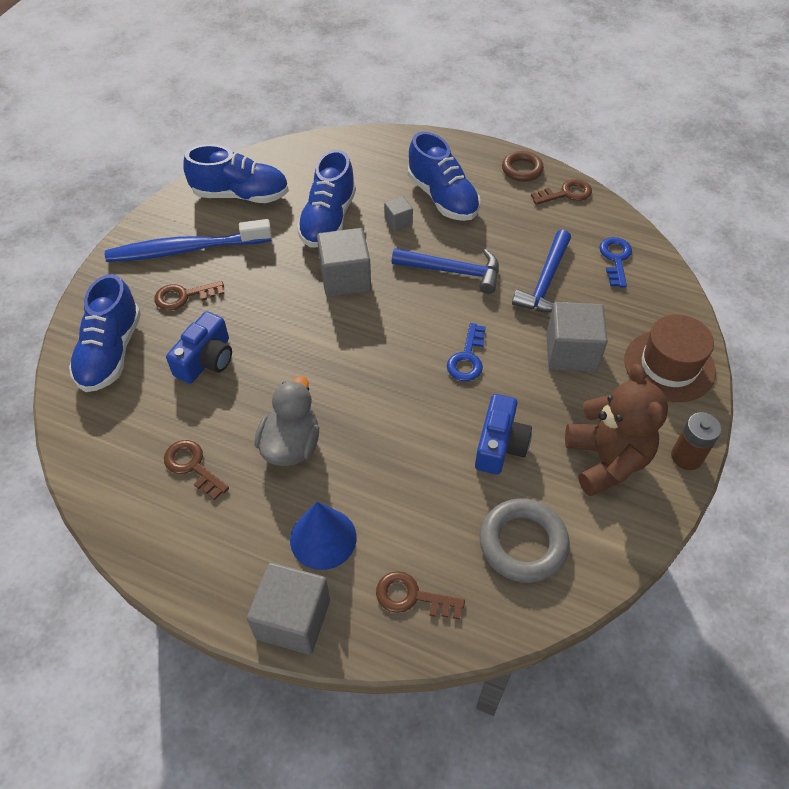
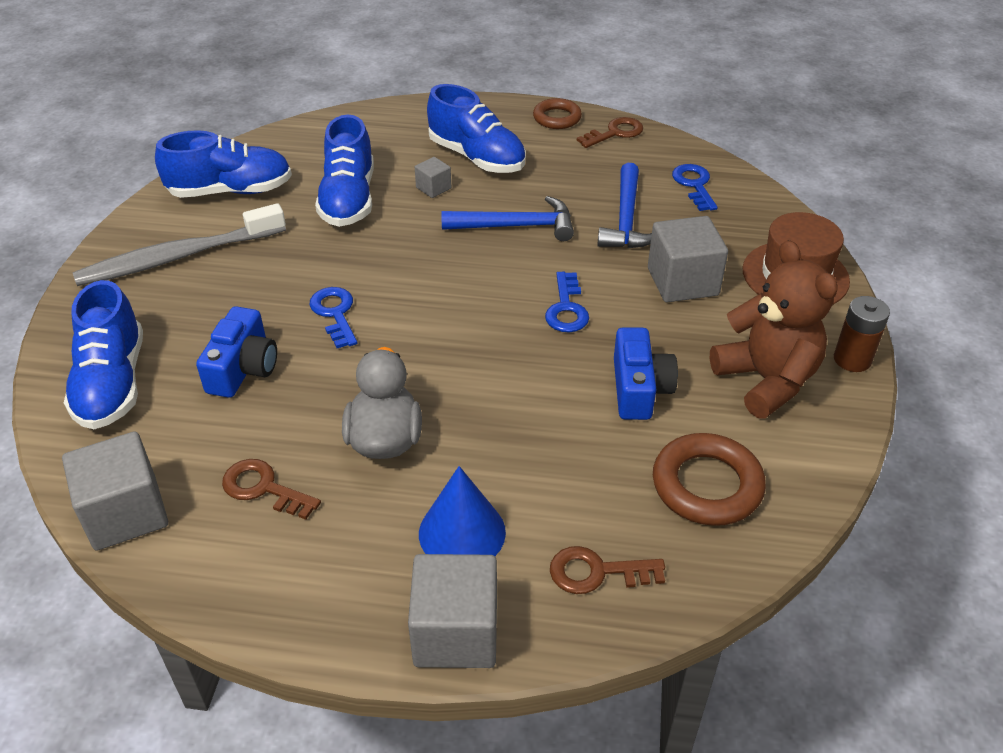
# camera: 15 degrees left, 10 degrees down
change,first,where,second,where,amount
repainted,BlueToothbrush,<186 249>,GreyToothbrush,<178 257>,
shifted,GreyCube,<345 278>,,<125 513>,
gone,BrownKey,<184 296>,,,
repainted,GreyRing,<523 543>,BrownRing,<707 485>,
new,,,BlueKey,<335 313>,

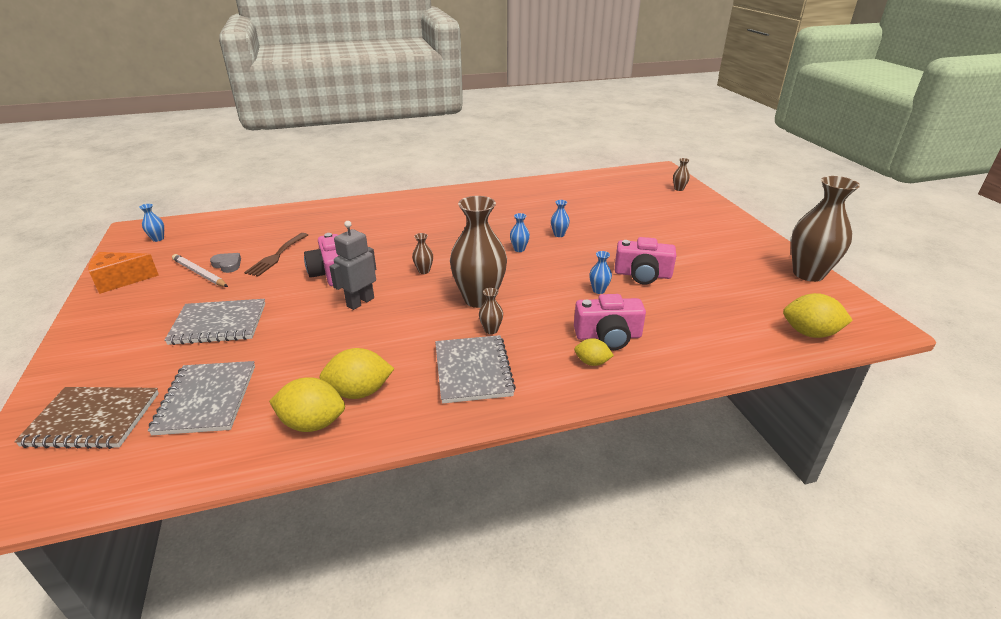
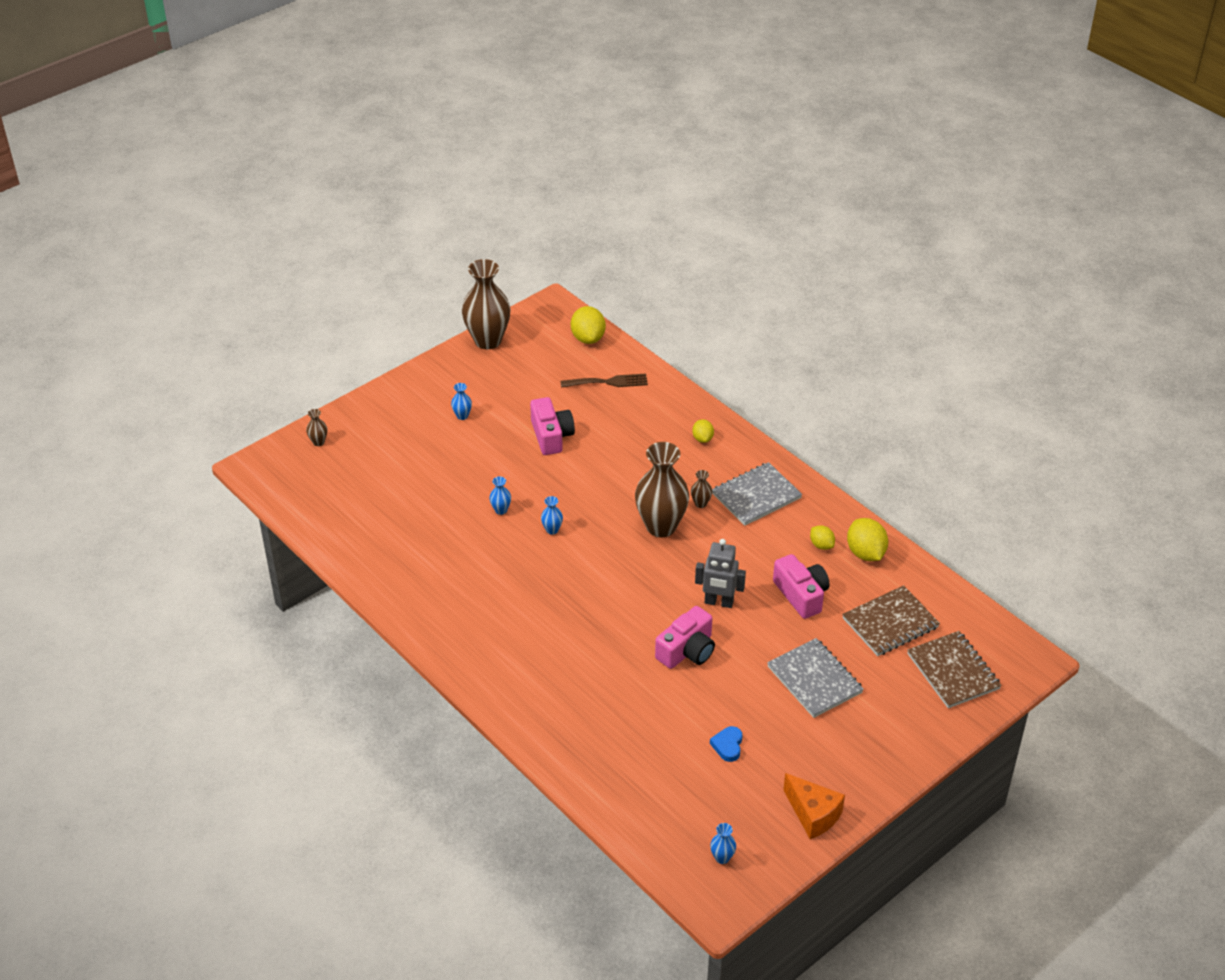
# camera: 115 degrees left, 10 degrees up
change,first,where,second,where,amount
shifted,BrownFork,<276 256>,,<608 382>,
gone,BrownVase,<424 271>,,,
shifted,BlueVase,<598 290>,,<462 416>,
repainted,GreyHeart,<227 265>,BlueHeart,<728 745>,
gone,WhitePencil,<199 273>,,,
shifted,PinkCamera,<608 336>,,<801 595>,
scaled,YellowLemon,<359 392>,,<821 545>,x0.58
repainted,GreyNotebook,<206 399>,BrownNotebook,<890 623>,

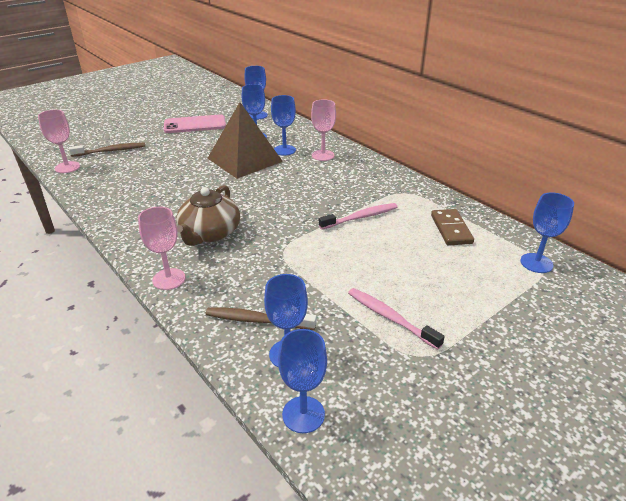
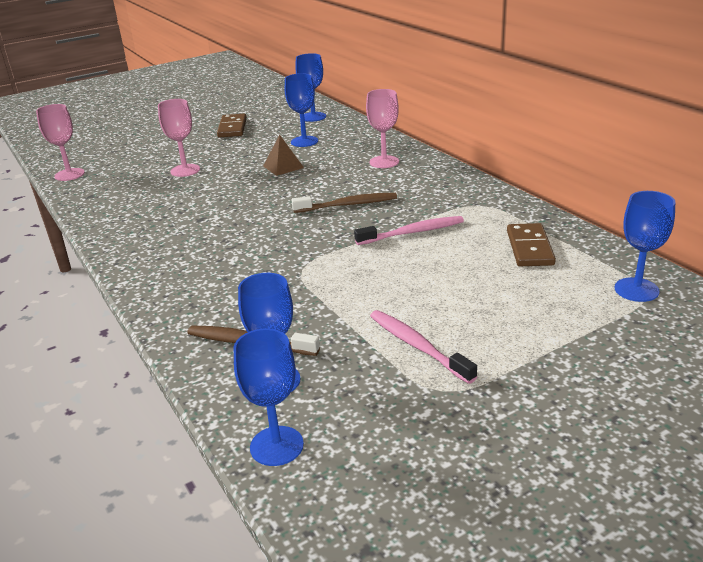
# camera: 10 degrees right, 5 degrees down
change,first,where,second,where,amount
gone,BlueGoblet,<284 150>,,,
scaled,BrownPyramid,<244 159>,,<283 166>,x0.44
swapped,PinkPhone,<195 125>,BrownDomino,<232 128>,
shifted,BrownToothbrush,<111 151>,,<348 205>,
gone,BrownTeapot,<210 233>,,,
shifted,PinkGoblet,<169 279>,,<185 170>,

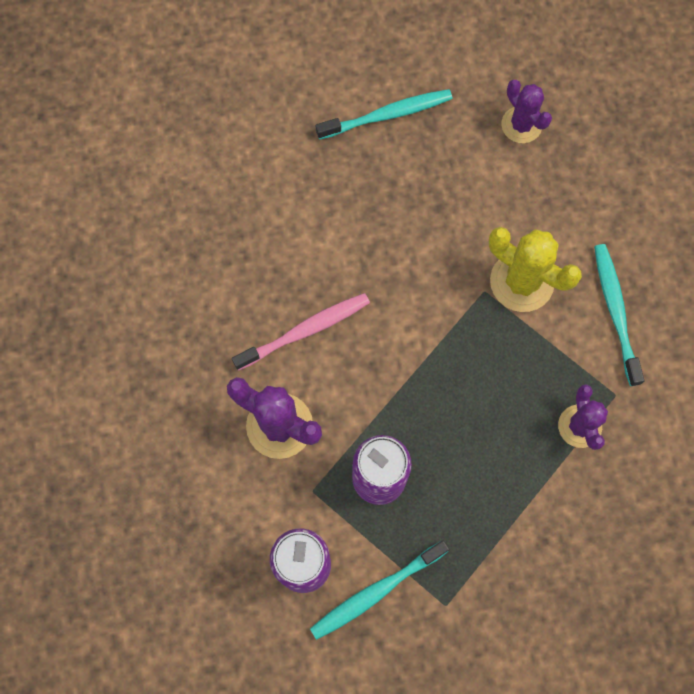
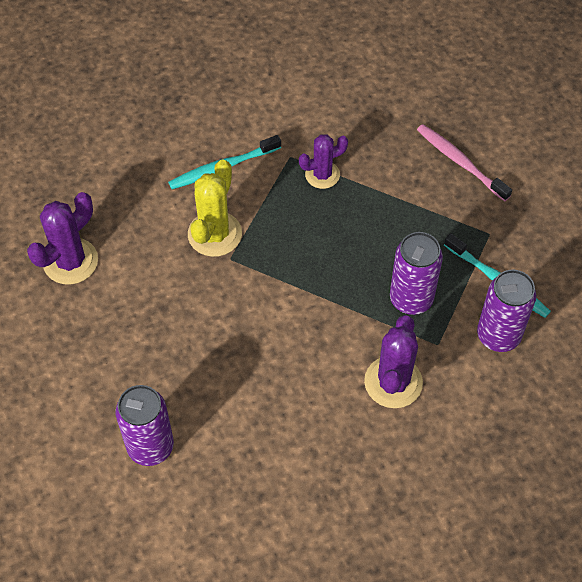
# camera: 105 degrees left, 15 degrees down
change,first,where,second,where,amount
scaled,PurpleCactus,<521 125>,,<70 261>,x1.51
gone,TurquoiseToothbrush,<387 115>,,,
shifted,PinkToothbrush,<304 331>,,<460 162>,
new,,,PurpleCan,<150 447>,

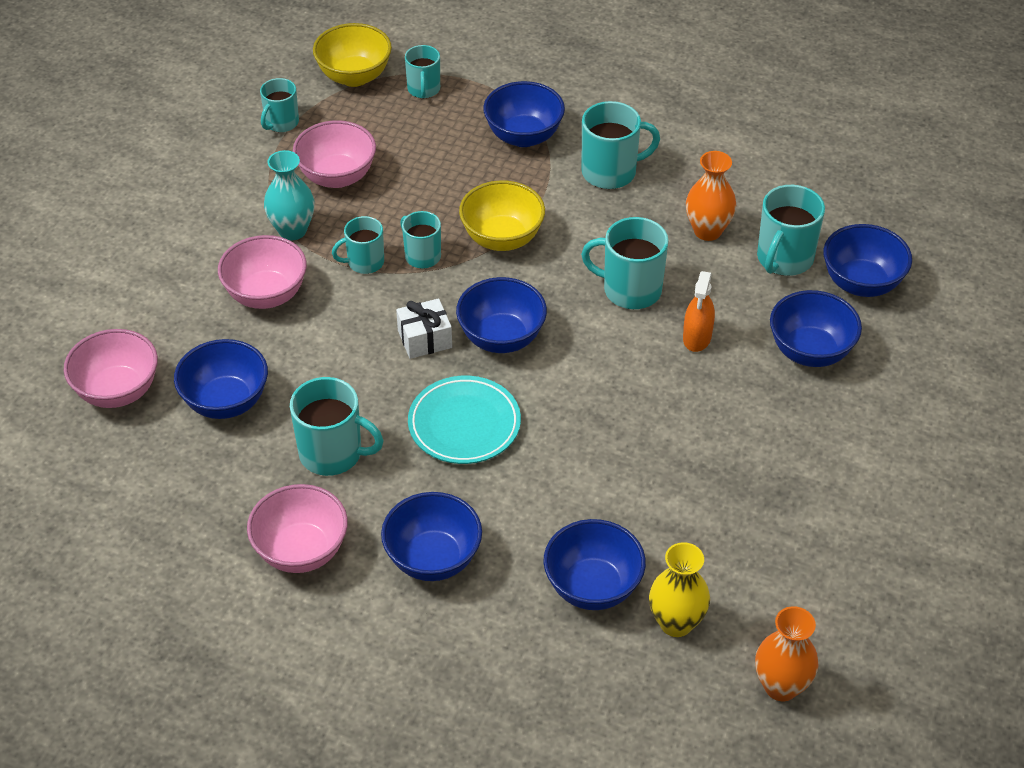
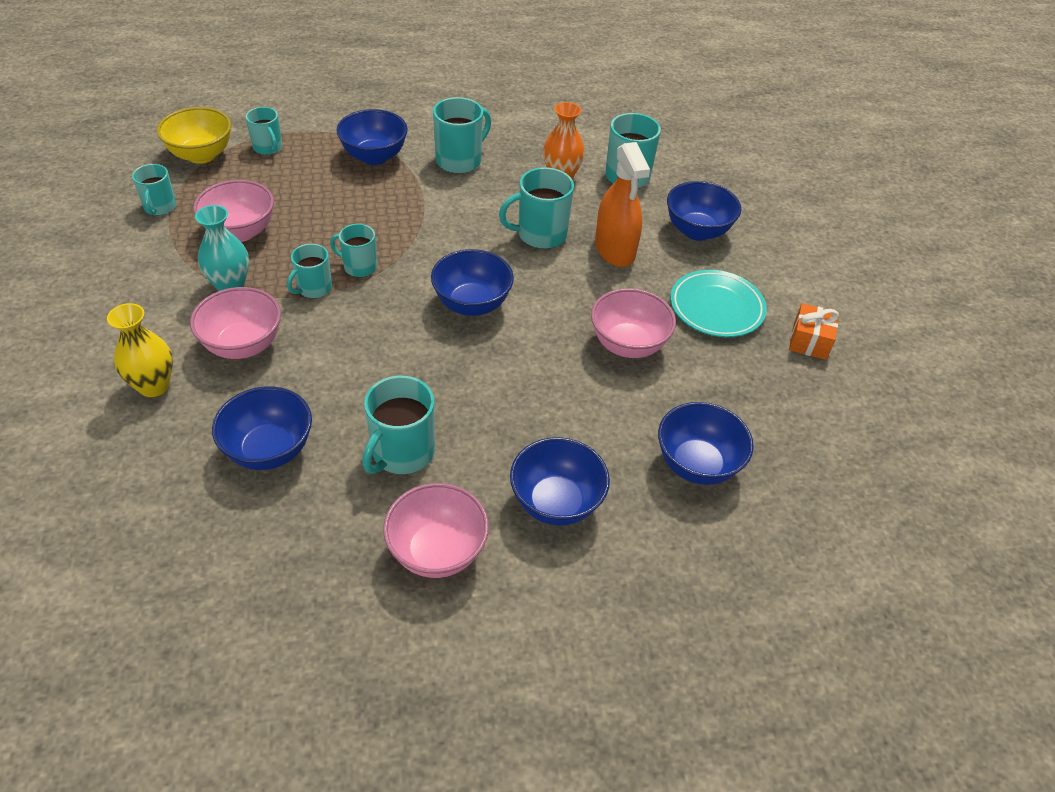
# camera: 35 degrees left, 0 degrees up
change,first,where,second,where,amount
gone,YellowBowl,<502 238>,,,
gone,BlueBowl,<861 283>,,,
scaled,OrangeSprayBottle,<697 337>,,<615 250>,x1.61
gone,WhiteGift,<424 339>,,,
shifted,PinkBowl,<118 391>,,<628 345>,
shifted,TurquoisePlate,<464 424>,,<716 308>,
rotated,TurquoiseMug,<332 453>,,<402 453>,135 degrees clockwise
shifted,YellowVase,<676 623>,,<154 386>,
gone,OrangeVase,<781 686>,,,
new,,,OrangeGift,<809 341>,

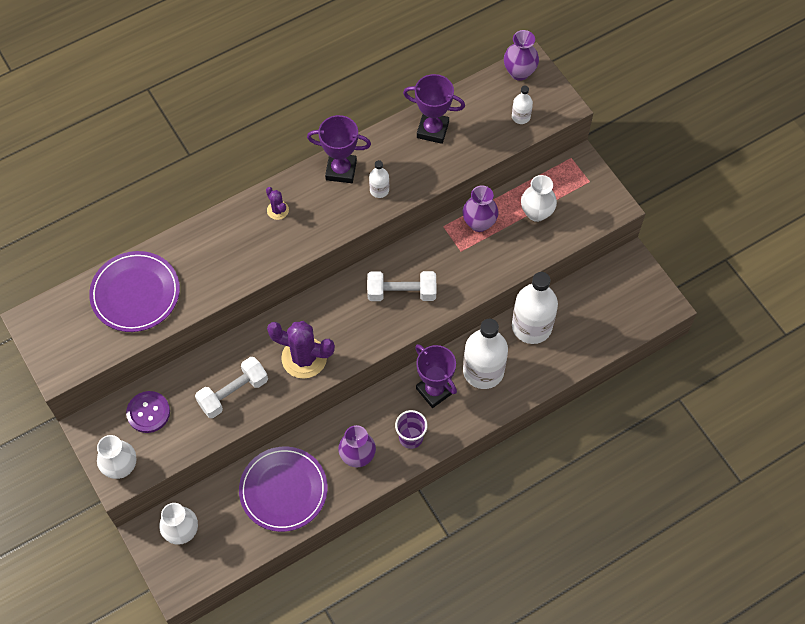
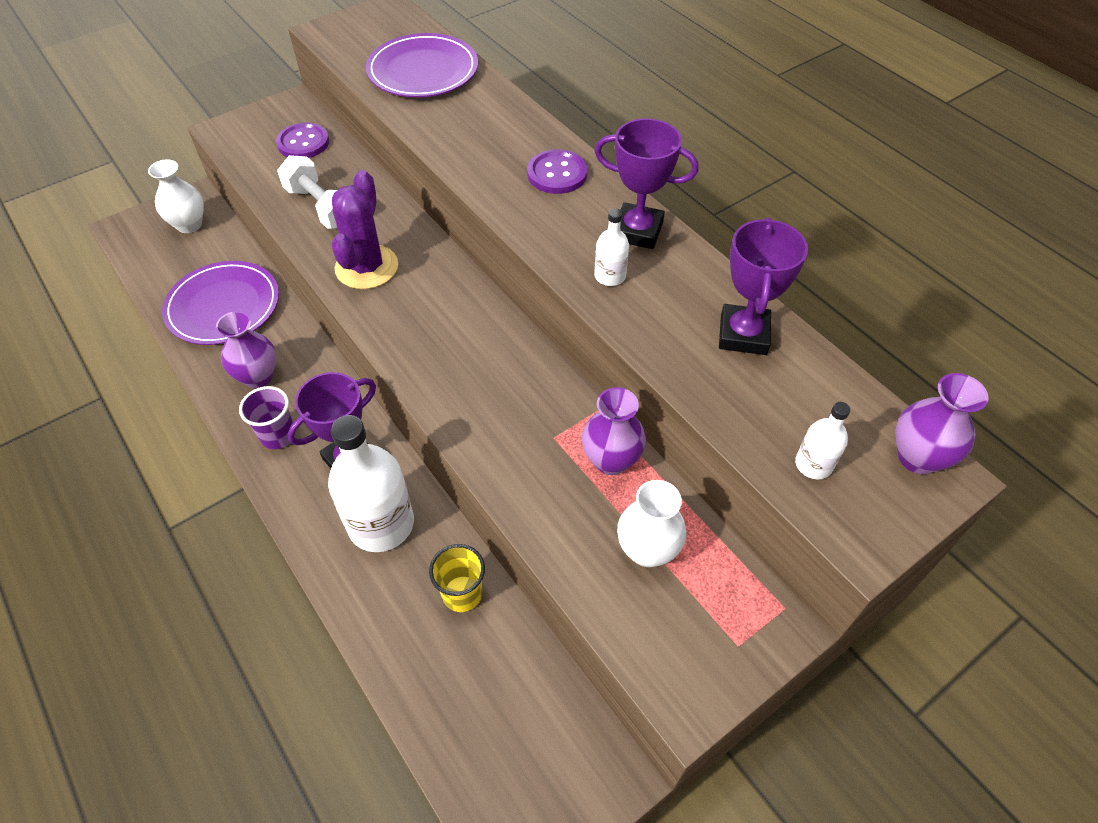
# camera: 85 degrees right, 10 degrees down
change,first,where,second,where,amount
rotated,PurpleTrophy,<341 170>,,<637 231>,75 degrees counterclockwise
swapped,PurpleCactus,<277 210>,PurpleButton,<557 174>,
gone,WhiteDumbbell,<401 293>,,,
swapped,WhiteBottle,<531 326>,YellowCup,<462 594>,
gone,WhiteVase,<121 467>,,,

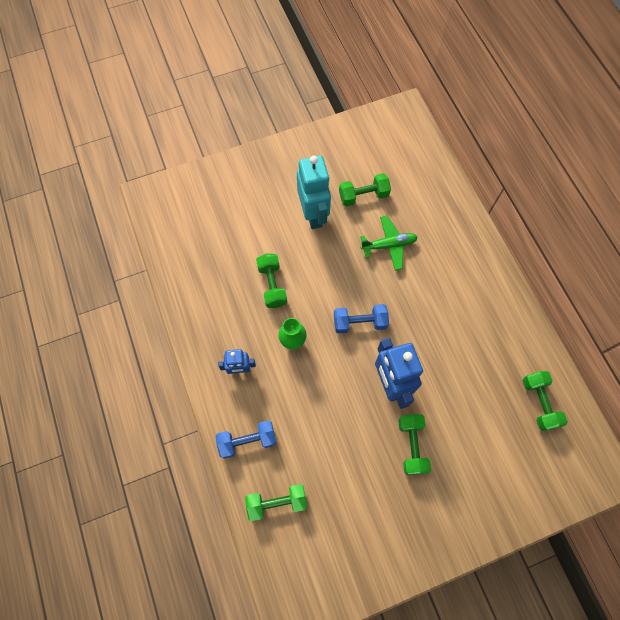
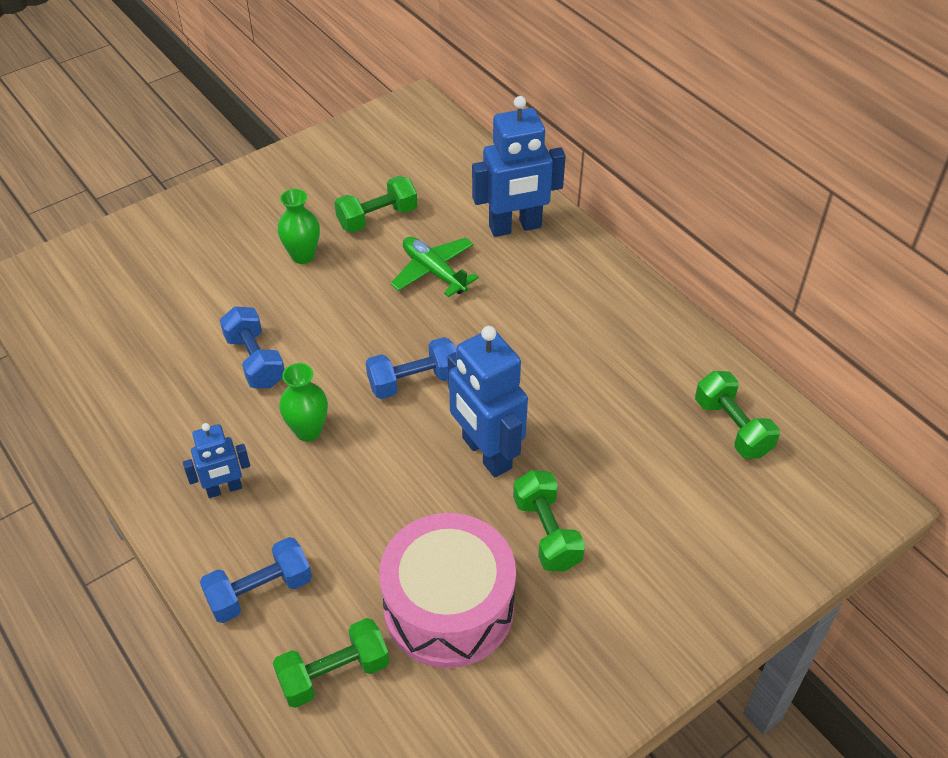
# camera: 15 degrees left, 20 degrees down
change,first,where,second,where,amount
swapped,TurquoiseRobot,<313 215>,GreenVase,<303 256>,
rotated,GreenPlane,<388 245>,,<434 272>,105 degrees counterclockwise
repainted,GreenDumbbell,<272 285>,BlueDumbbell,<255 360>,
new,,,BlueRobot,<515 227>,
new,,,PinkDrum,<448 607>,

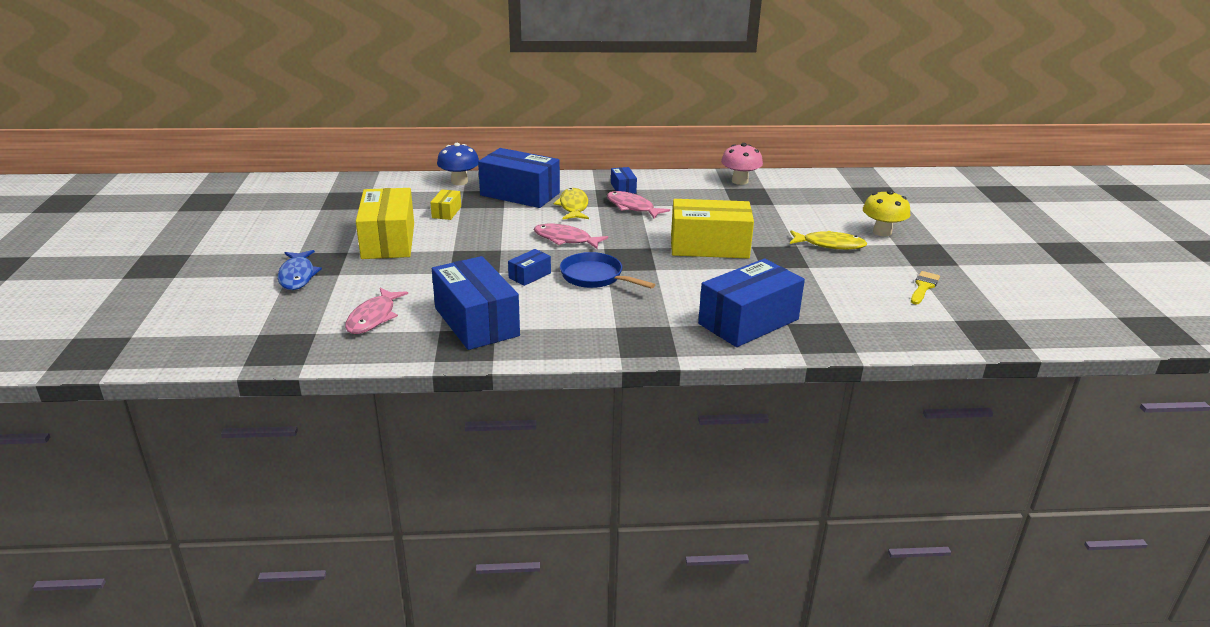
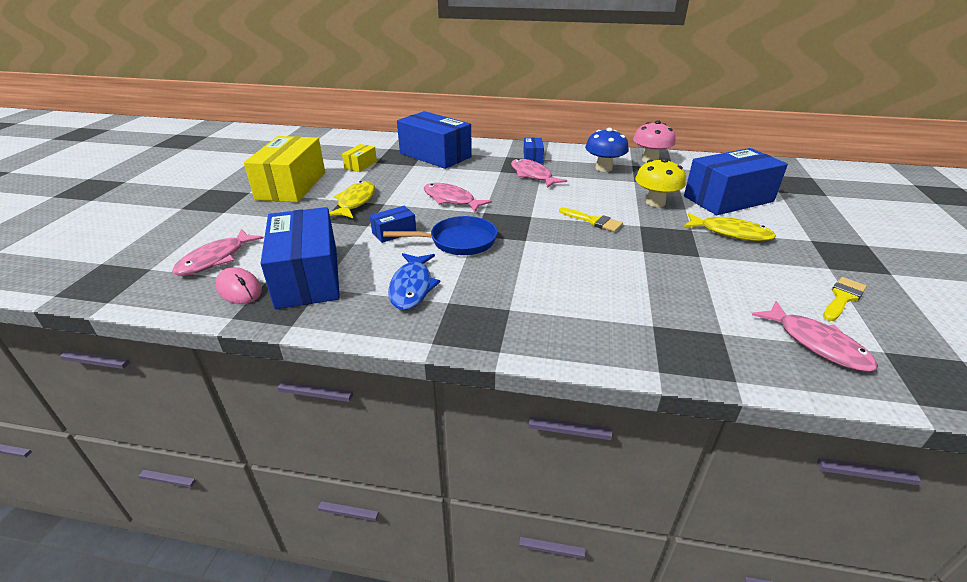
# camera: 15 degrees right, 5 degrees up
change,first,where,second,where,amount
shifted,BlueMushroom,<459 182>,,<603 168>,
shifted,YellowFish,<573 206>,,<355 202>,
shifted,YellowMushroom,<882 232>,,<655 202>,
swapped,YellowBox,<709 246>,YellowBrush,<593 221>,
shifted,BlueFish,<297 276>,,<412 287>,
rotated,BluePan,<595 277>,,<458 241>,120 degrees clockwise
shifted,BlueBox,<748 321>,,<728 199>,
new,,,PinkMouse,<239 289>,
new,,,PinkFish,<816 344>,

